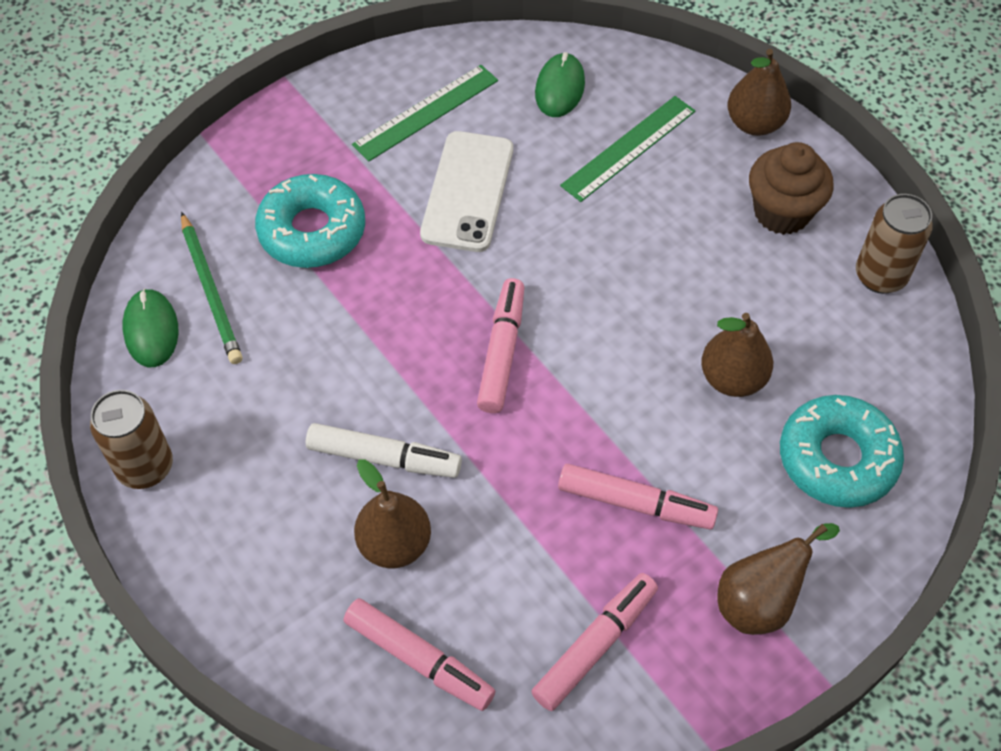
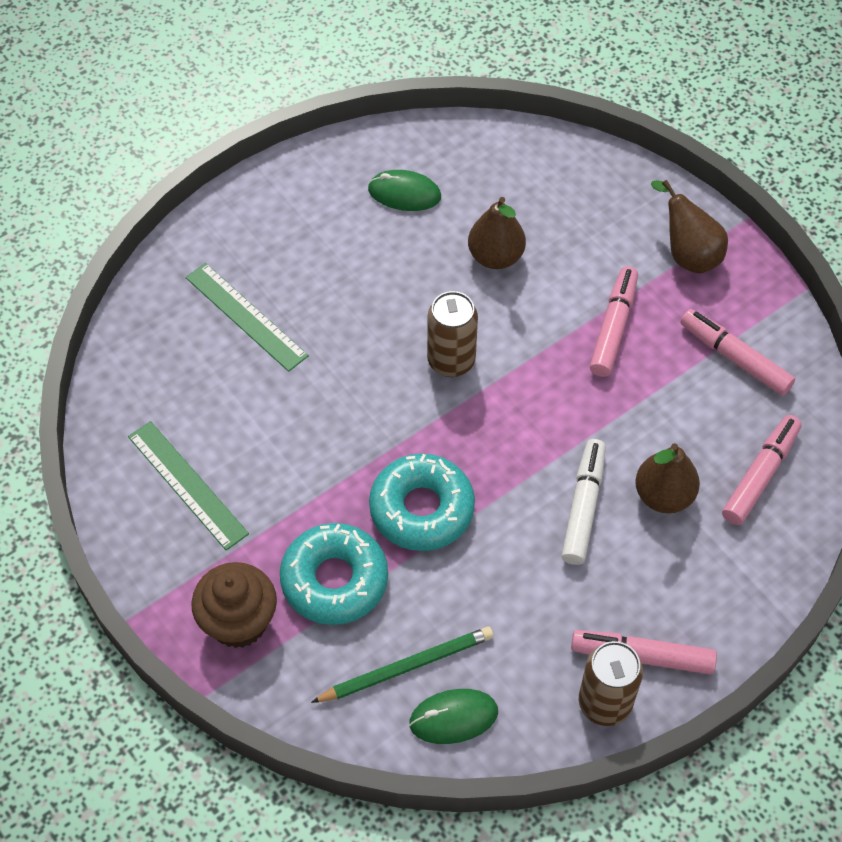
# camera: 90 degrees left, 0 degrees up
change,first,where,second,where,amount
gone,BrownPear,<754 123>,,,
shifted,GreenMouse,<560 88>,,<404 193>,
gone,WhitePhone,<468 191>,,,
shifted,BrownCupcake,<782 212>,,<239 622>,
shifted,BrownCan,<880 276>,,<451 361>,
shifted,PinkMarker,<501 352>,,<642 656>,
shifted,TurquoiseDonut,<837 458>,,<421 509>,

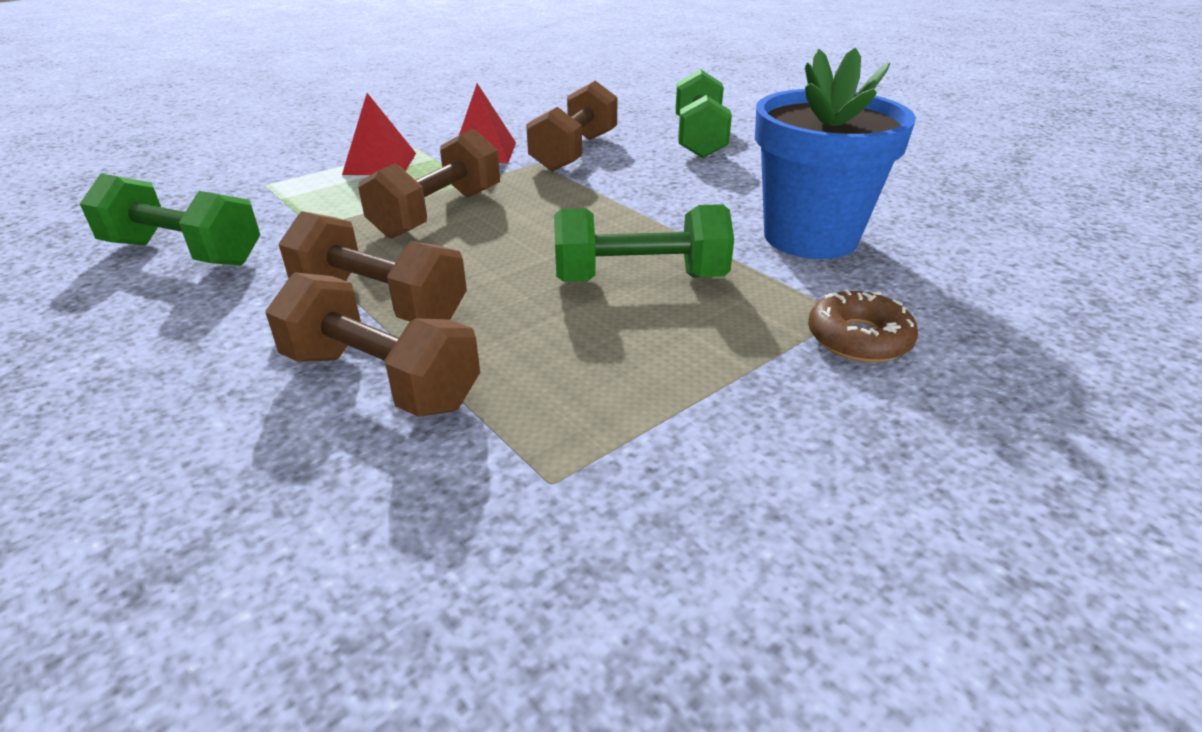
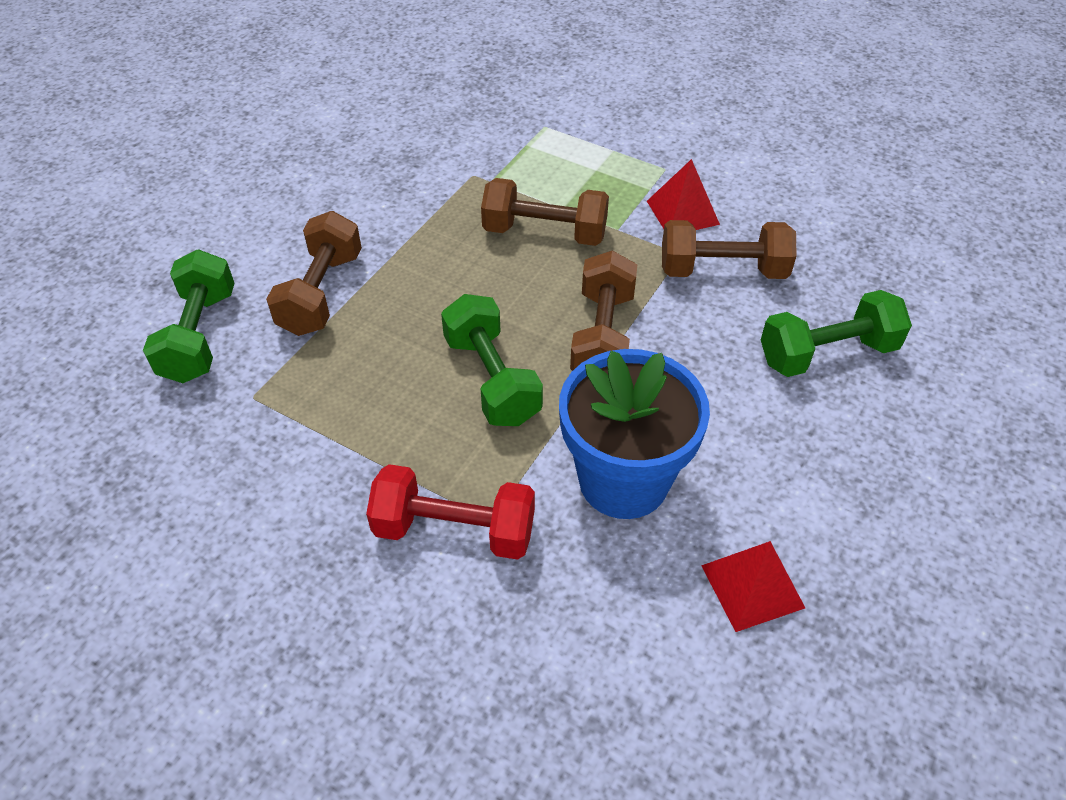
# camera: 70 degrees right, 15 degrees up
change,first,where,second,where,amount
shifted,RedPyramid,<380 163>,,<752 586>,
shifted,GreenDumbbell,<184 253>,,<199 336>,
shifted,BrownDumbbell,<379 303>,,<602 336>,
swapped,BrownDonut,<858 338>,RedDumbbell,<454 530>,

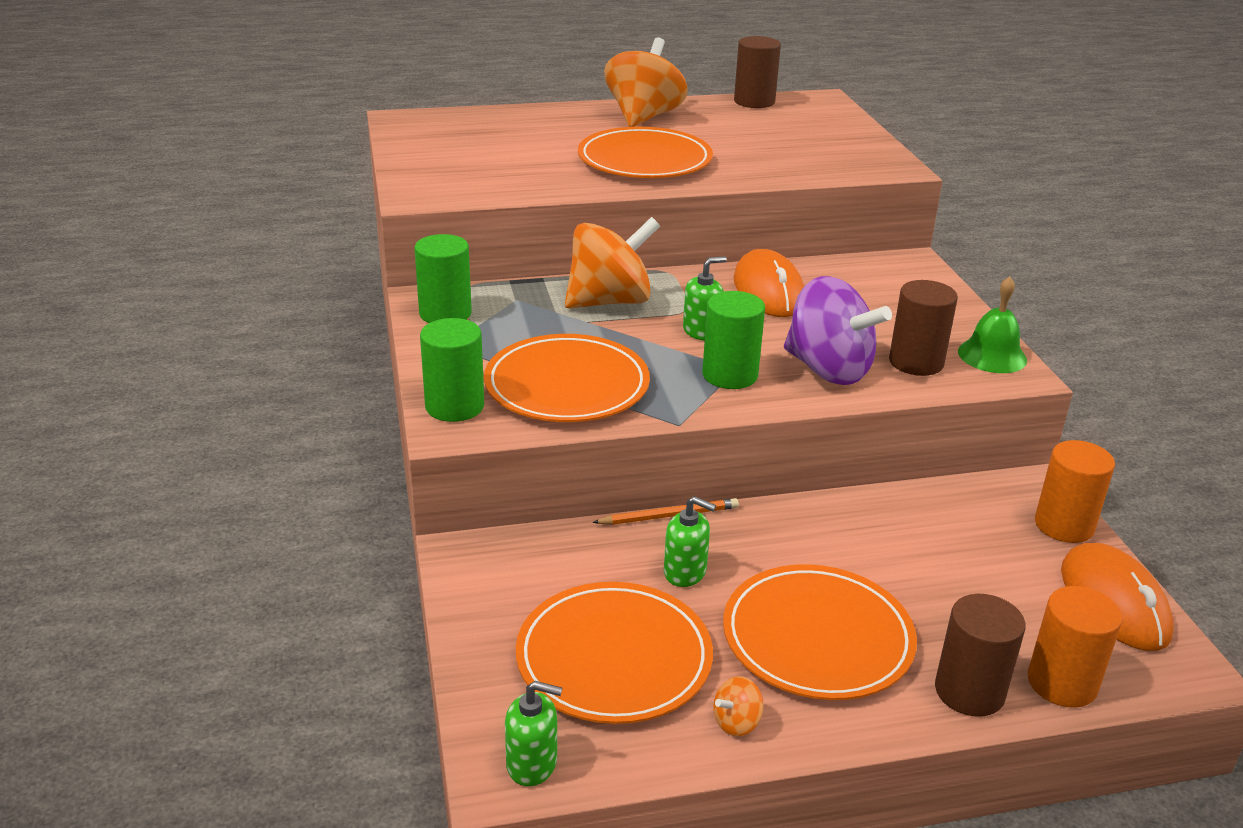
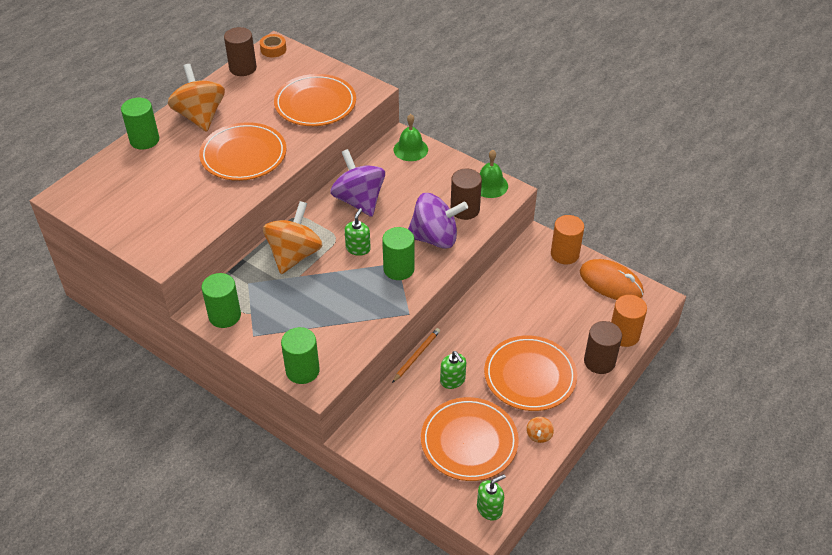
# camera: 40 degrees left, 15 degrees up
change,first,where,second,where,amount
swapped,OrangeMouse,<768 291>,PurpleSpinningTop,<359 200>,
shifted,OrangePlate,<567 385>,,<315 104>,
rotated,GreenSoapDispenser,<685 572>,,<452 380>,75 degrees clockwise
new,,,OrangeTape,<273 49>,
new,,,GreenCylinder,<144 140>,
new,,,GreenBell,<410 149>,

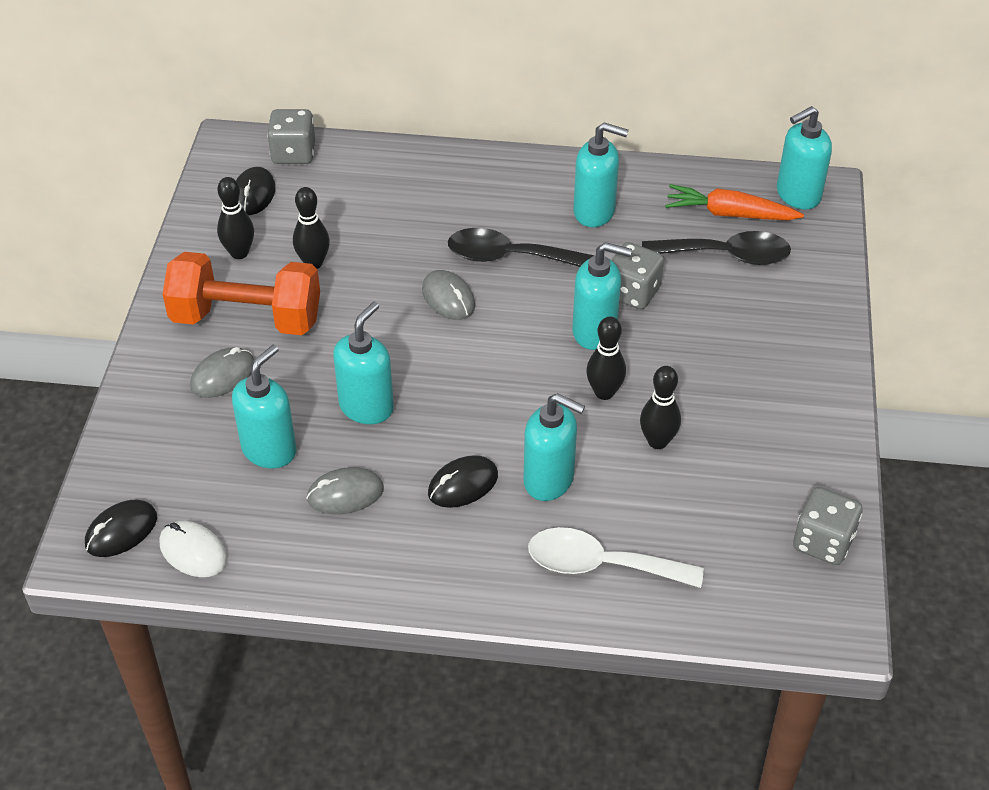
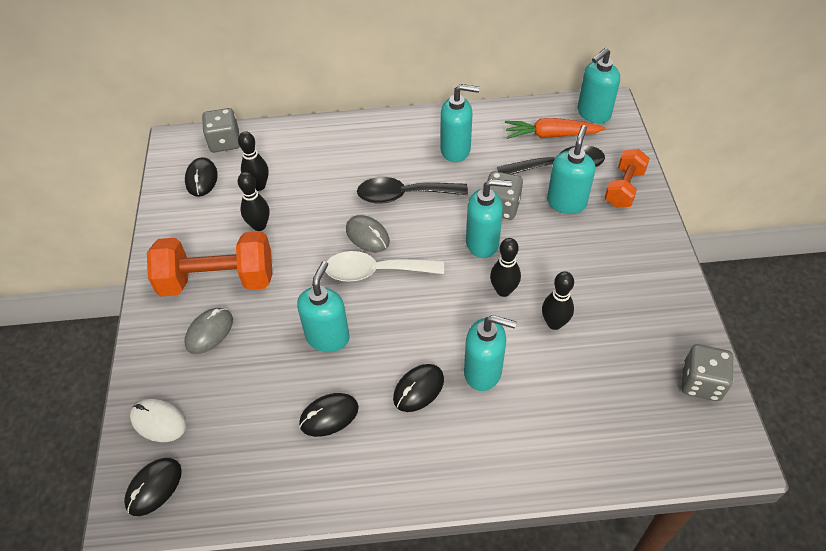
# camera: 10 degrees left, 5 degrees up
change,first,where,second,where,amount
shifted,BlackBowlingPin,<239 253>,,<259 186>,
shifted,TurquoiseSoapDispenser,<269 450>,,<566 202>,
repainted,GreyMouse,<345 494>,BlackMouse,<329 416>,
shifted,WhiteMouse,<193 551>,,<158 421>,
shifted,WhiteSpoon,<600 565>,,<375 271>,
new,,,OrangeDumbbell,<624 188>,

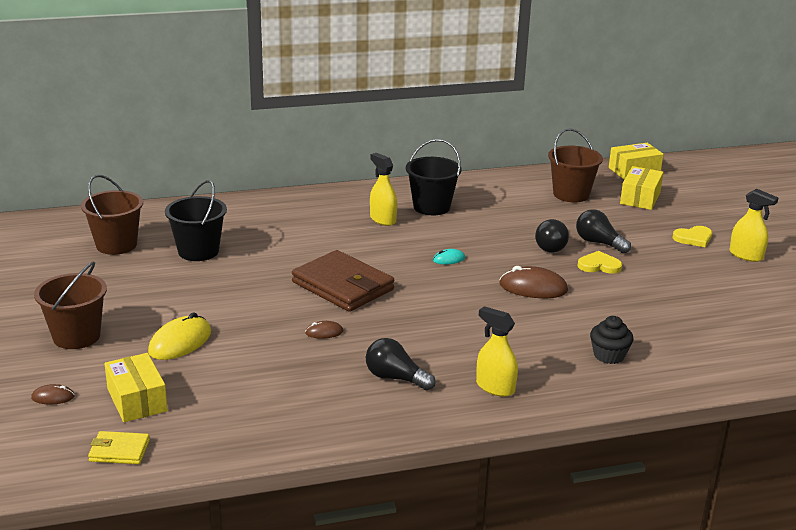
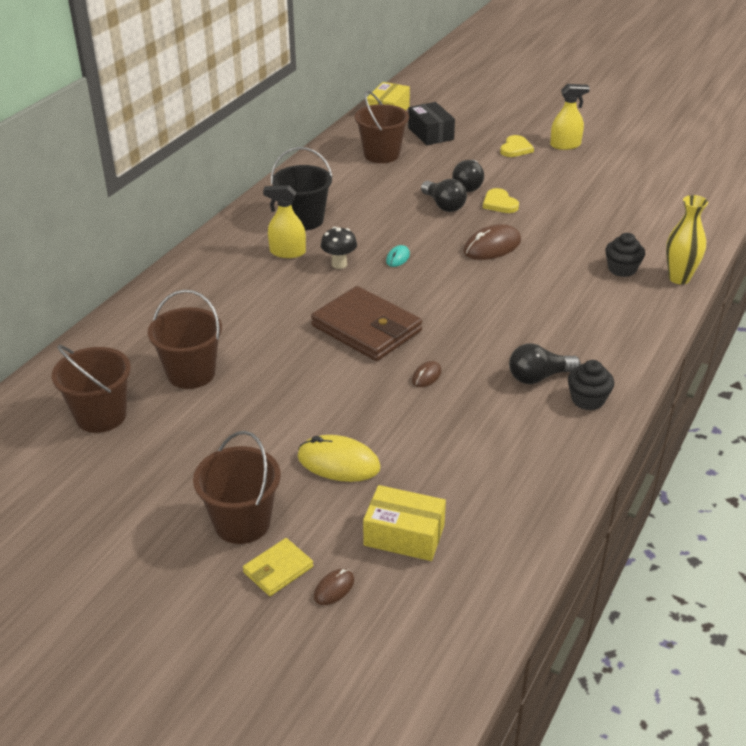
# camera: 45 degrees left, 10 degrees up
change,first,where,second,where,amount
repainted,YellowBox,<640 198>,BlackBox,<430 133>,
repainted,BlackBucket,<198 251>,BrownBucket,<191 373>,
rotated,BlackLightBulb,<598 243>,,<468 185>,75 degrees counterclockwise
rotated,BrownWallet,<343 286>,,<366 328>,45 degrees clockwise
rotated,YellowHeart,<599 265>,,<499 203>,75 degrees counterclockwise
gone,YellowSprayBottle,<495 387>,,,
rotated,YellowMouse,<180 342>,,<338 462>,60 degrees counterclockwise
shifted,YellowWallet,<119 451>,,<278 569>,
new,,,YellowVase,<679 278>,
new,,,BlackMushroom,<339 264>,
new,,,BlackCupcake,<587 400>,

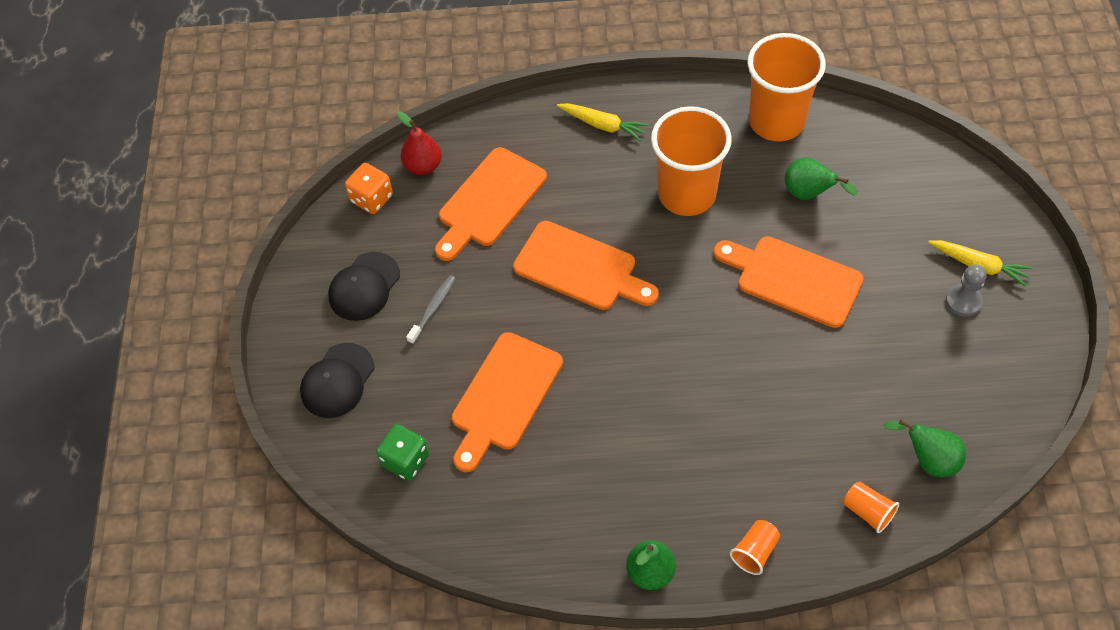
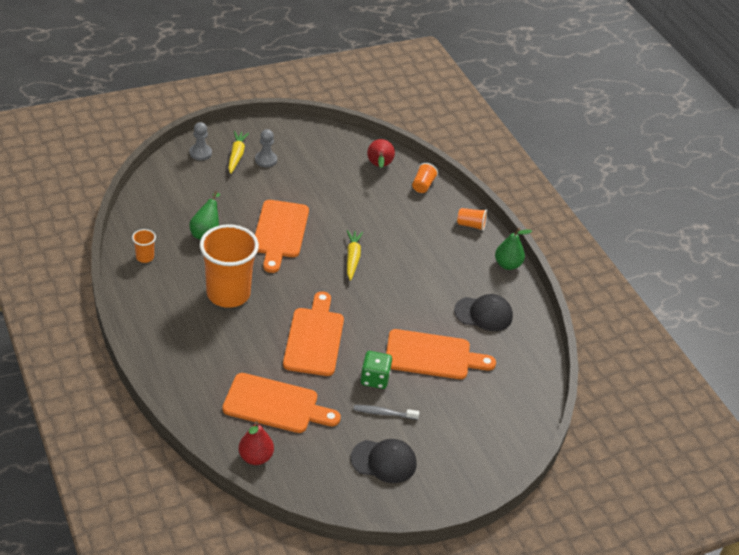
# camera: 120 degrees left, 15 degrees down
change,first,where,second,where,amount
scaled,OrangeCup,<776 121>,,<145 257>,x0.42
shifted,YellowCarrot,<603 125>,,<352 258>,
gone,OrangeDice,<372 198>,,,
shifted,BlackCap,<337 381>,,<483 314>,
repainted,GreenPear,<928 460>,RedPear,<379 166>,
shifted,GreenDice,<405 460>,,<375 379>,
new,,,GreyPawn,<200 153>,

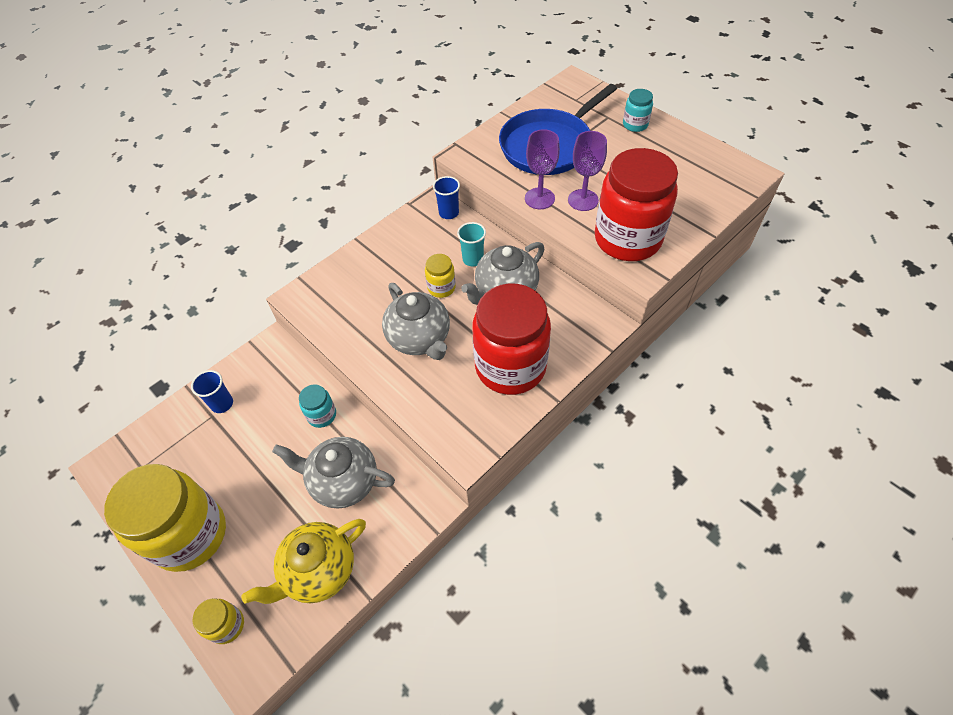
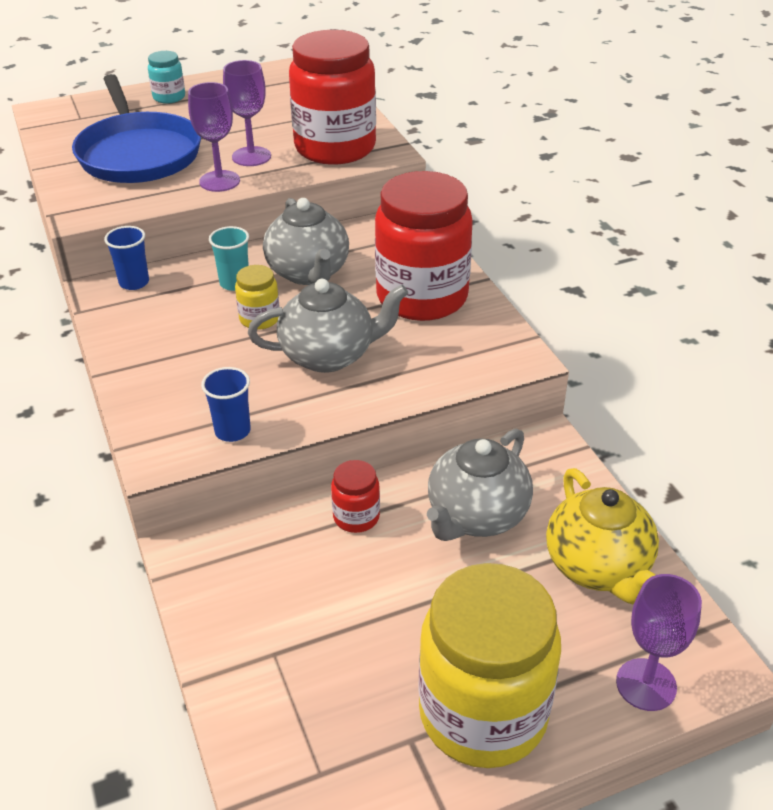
# camera: 70 degrees left, 15 degrees down
change,first,where,second,where,amount
shifted,BlueCup,<222 404>,,<232 431>,
repainted,TurquoiseJar,<322 415>,RedJar,<356 517>,
swapped,YellowJar,<227 625>,PurpleGoblet,<646 684>,

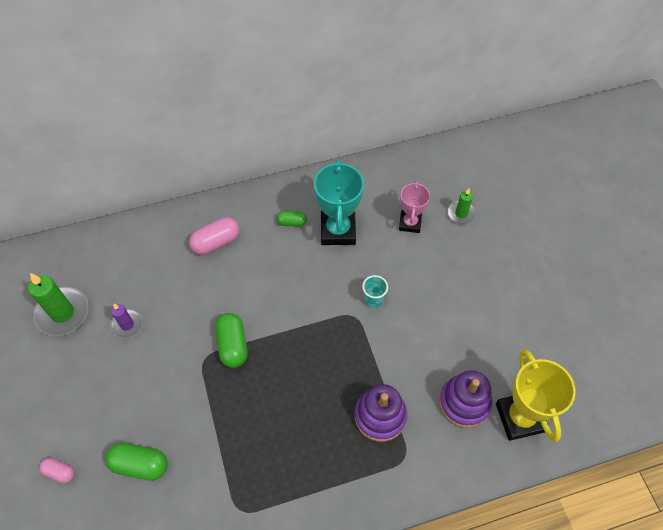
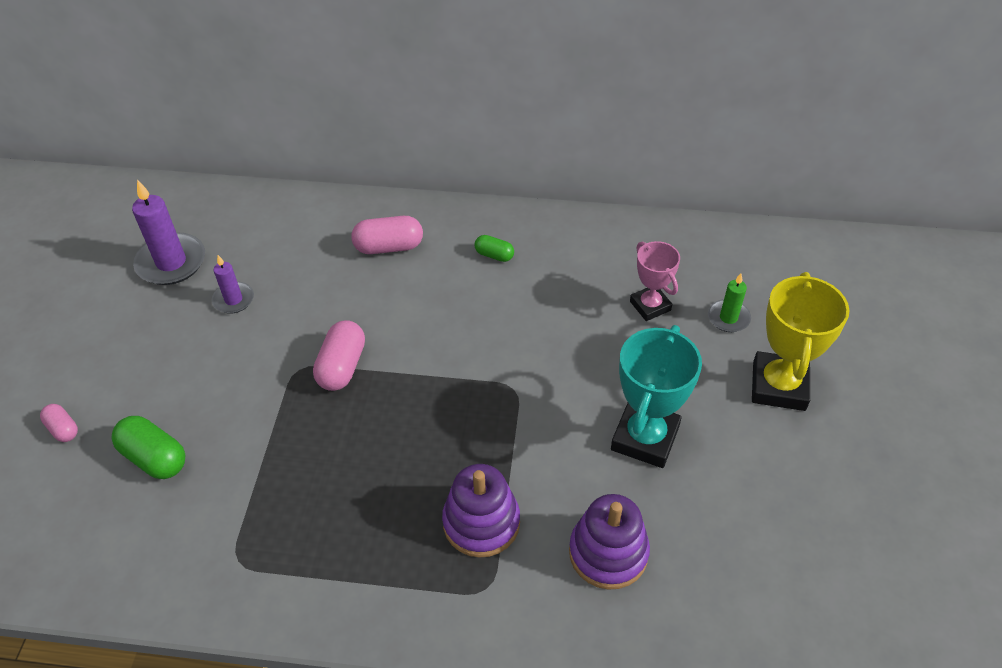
# camera: 25 degrees right, 10 degrees down
change,first,where,second,where,amount
shifted,TurquoiseTrophy,<338 230>,,<645 438>,
rotated,PinkTrophy,<410 223>,,<650 306>,60 degrees counterclockwise
repainted,GreenCandle,<62 313>,PurpleCandle,<171 262>,
gone,TurquoiseCup,<373 300>,,,
repainted,GreenCapsule,<233 345>,PinkCapsule,<342 366>,
shifted,YellowTrophy,<520 417>,,<778 386>,

